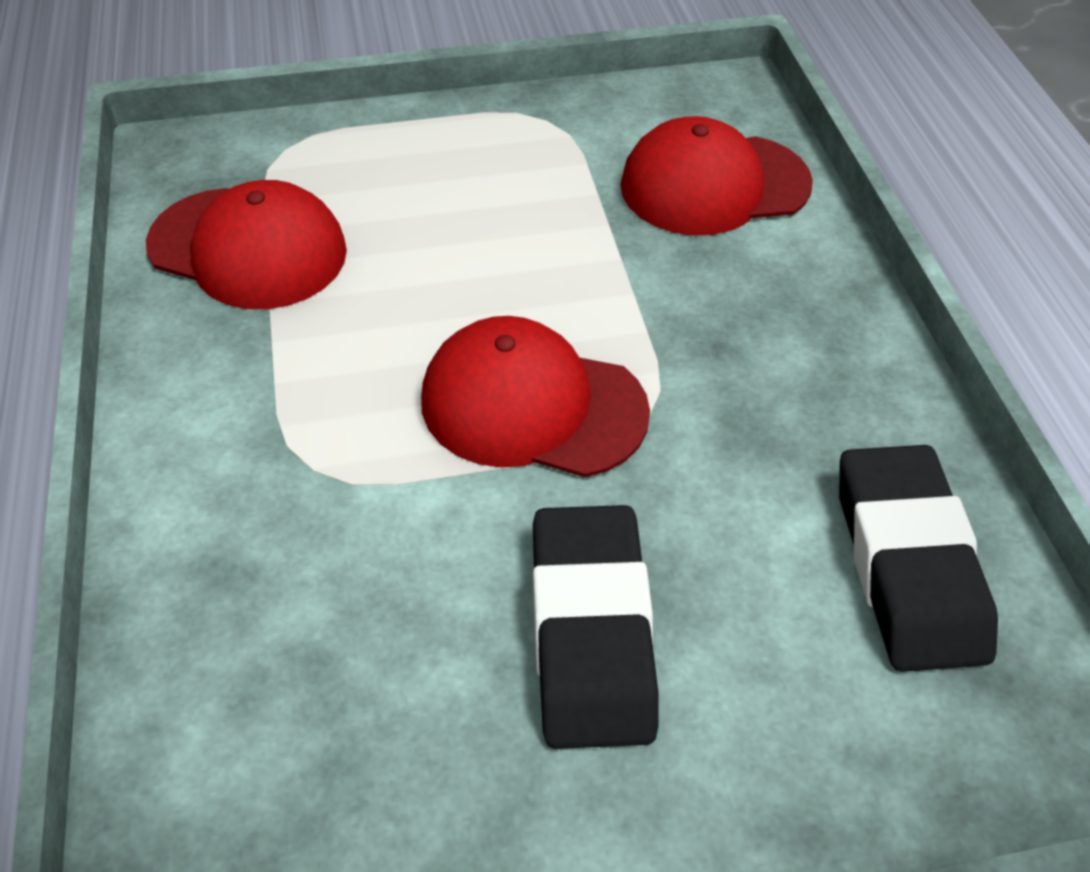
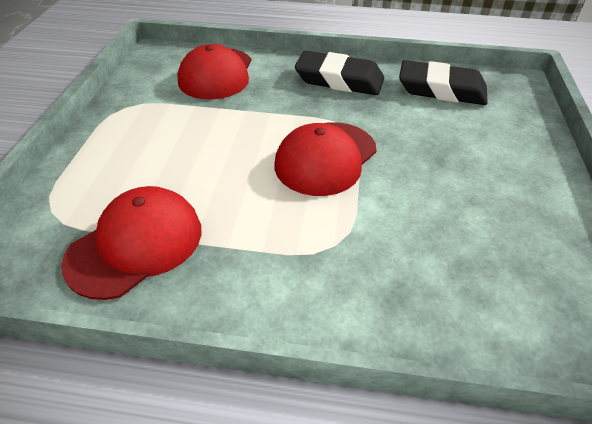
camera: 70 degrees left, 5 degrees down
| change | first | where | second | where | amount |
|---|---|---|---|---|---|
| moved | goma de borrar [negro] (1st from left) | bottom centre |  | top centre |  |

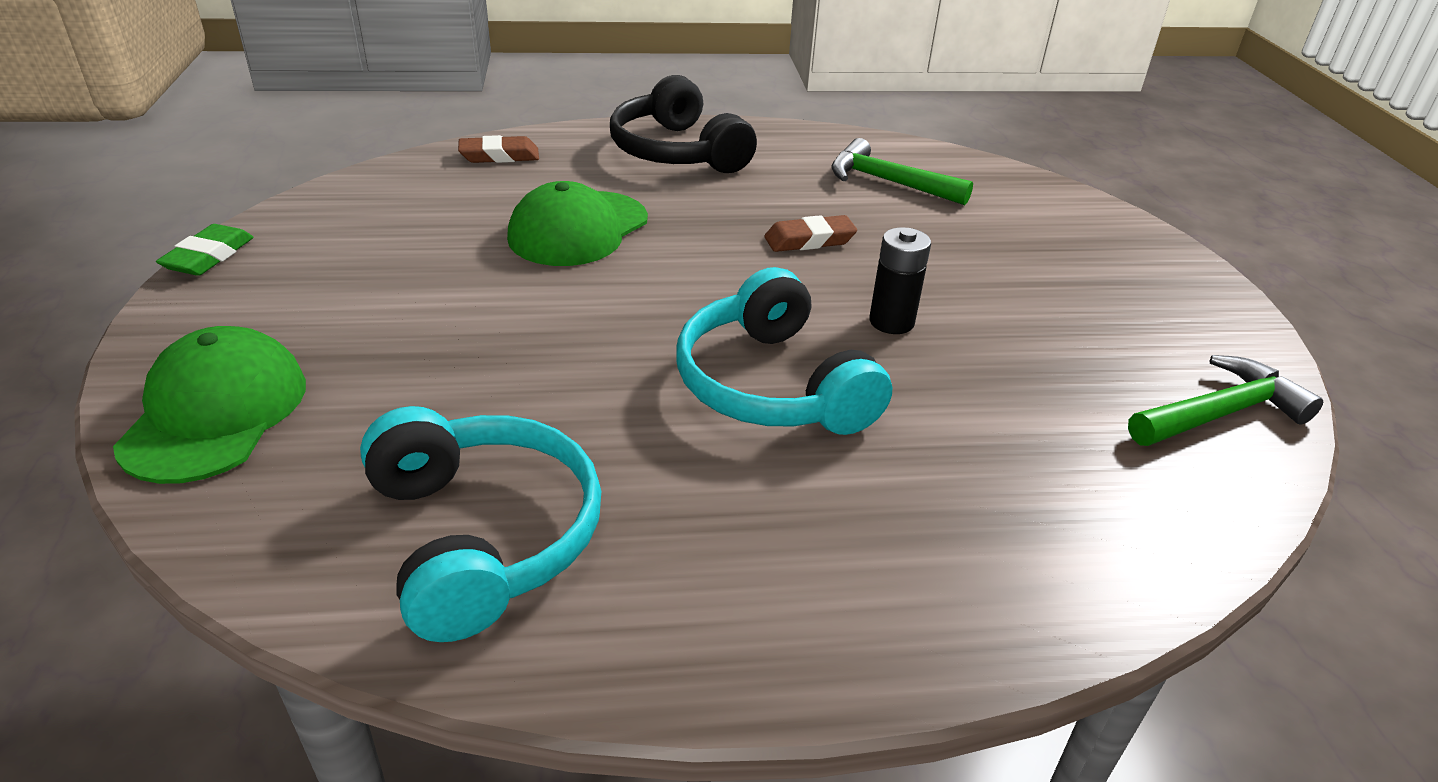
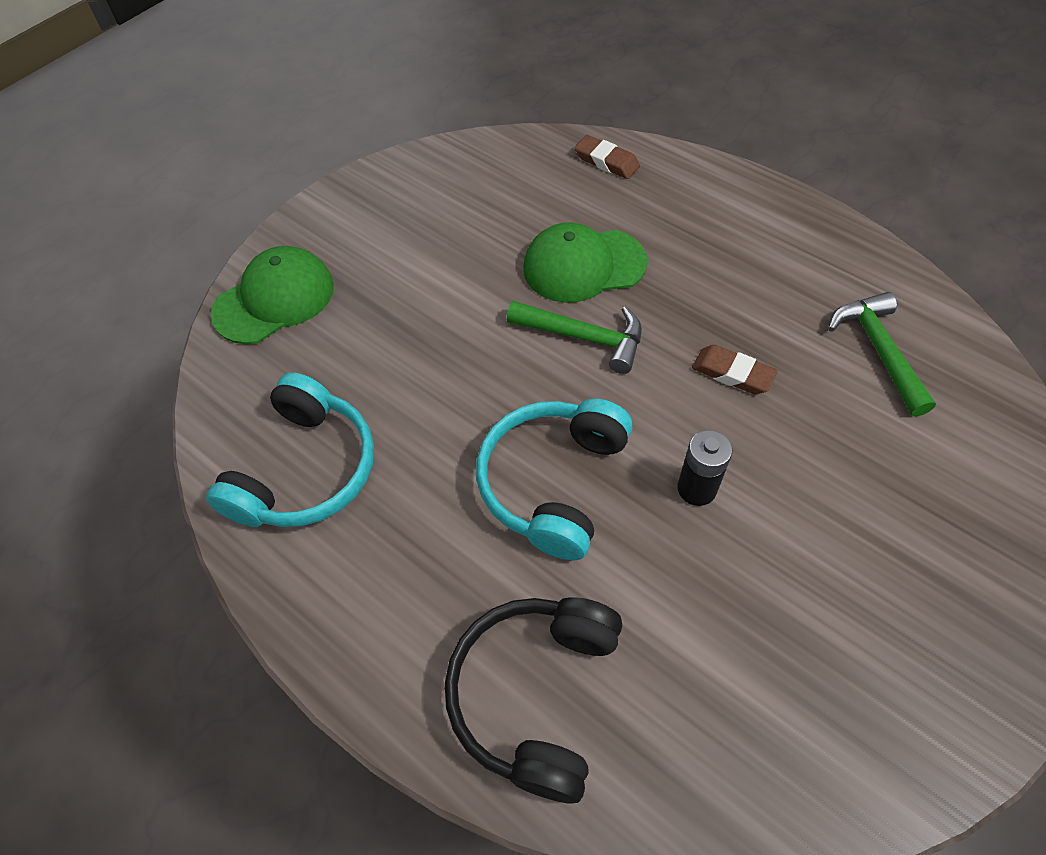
camera: 50 degrees right, 20 degrees up
| change | first | where | second | where | amount |
|---|---|---|---|---|---|
| moved | auriculares [negro] | top centre |  | bottom centre |  |
| moved | martillo [verde] (2nd from left in the first image) | middle right | martillo [verde] (1st from left) | centre |  |
| removed | goma de borrar [verde] | top left |  |  |  |

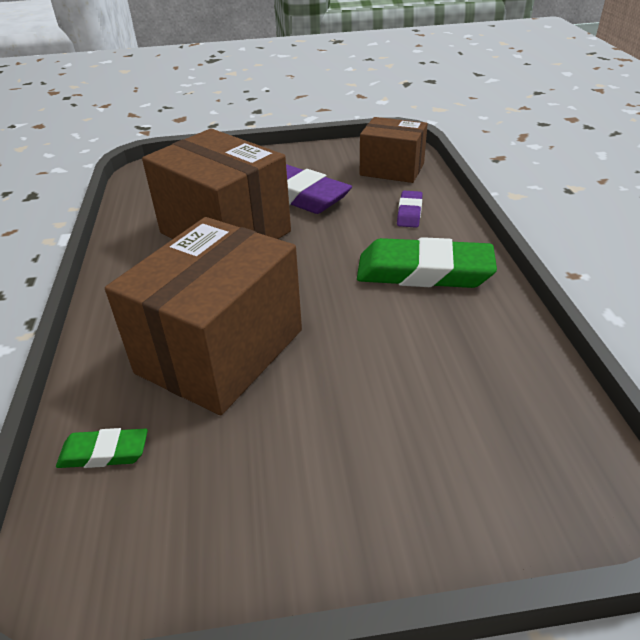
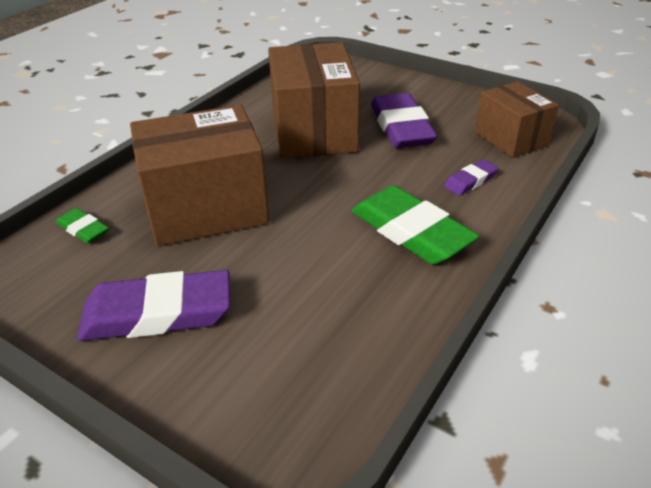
camera: 40 degrees right, 0 degrees up
| change | first | where | second | where | amount |
|---|---|---|---|---|---|
| added |  |  | goma de borrar [morado] (1st from left) | middle left |  |

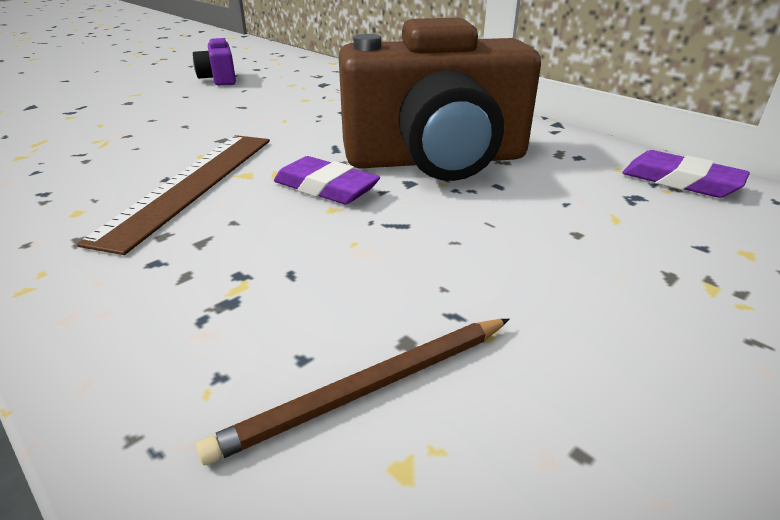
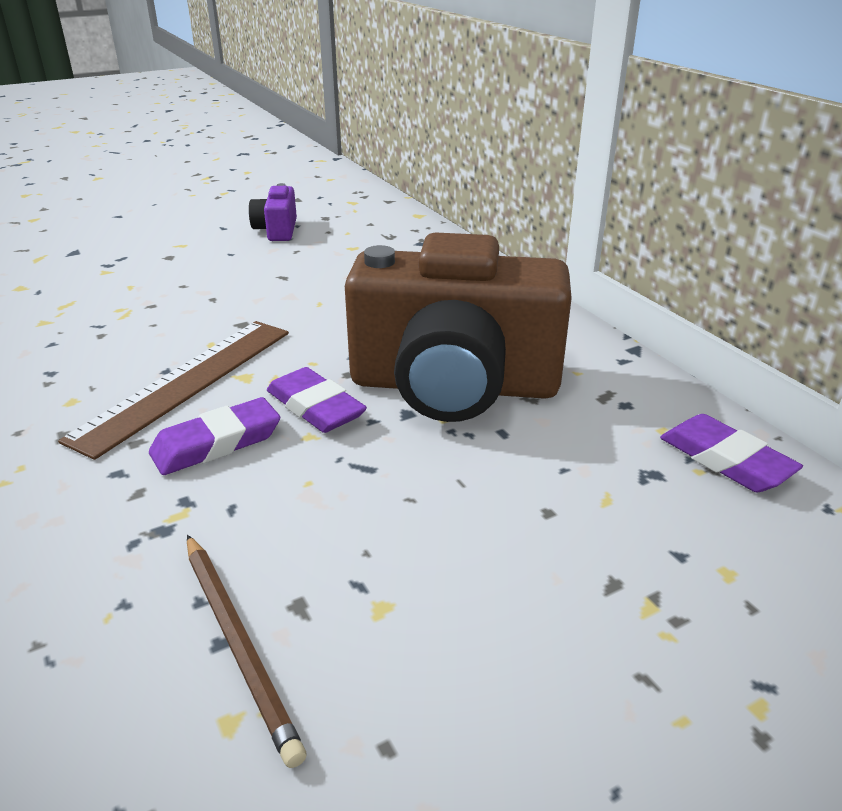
camera: 15 degrees right, 0 degrees up
| change | first | where | second | where | amount |
|---|---|---|---|---|---|
| added |  |  | goma de borrar [morado] (1st from left) | middle left |  |
| turned | lápiz [marrón] | bottom centre |  | bottom left | 105 degrees counterclockwise |

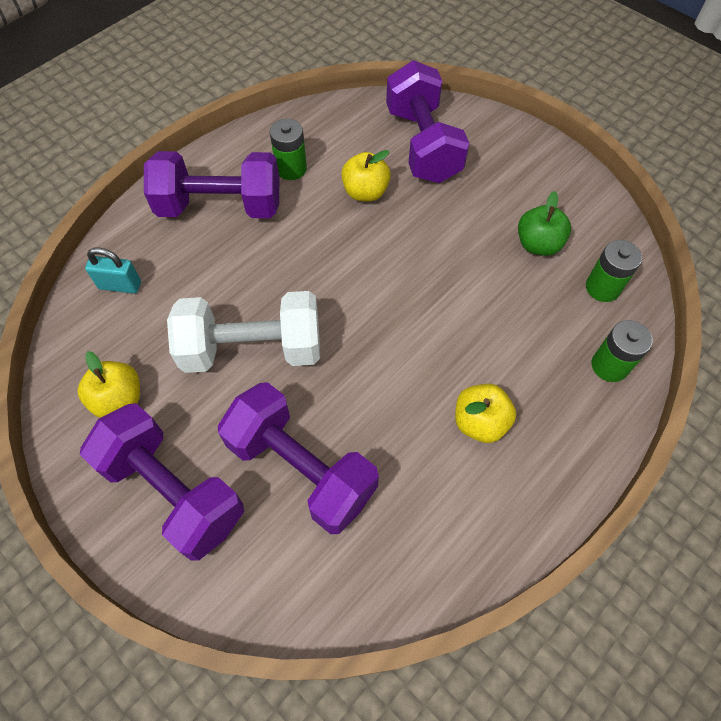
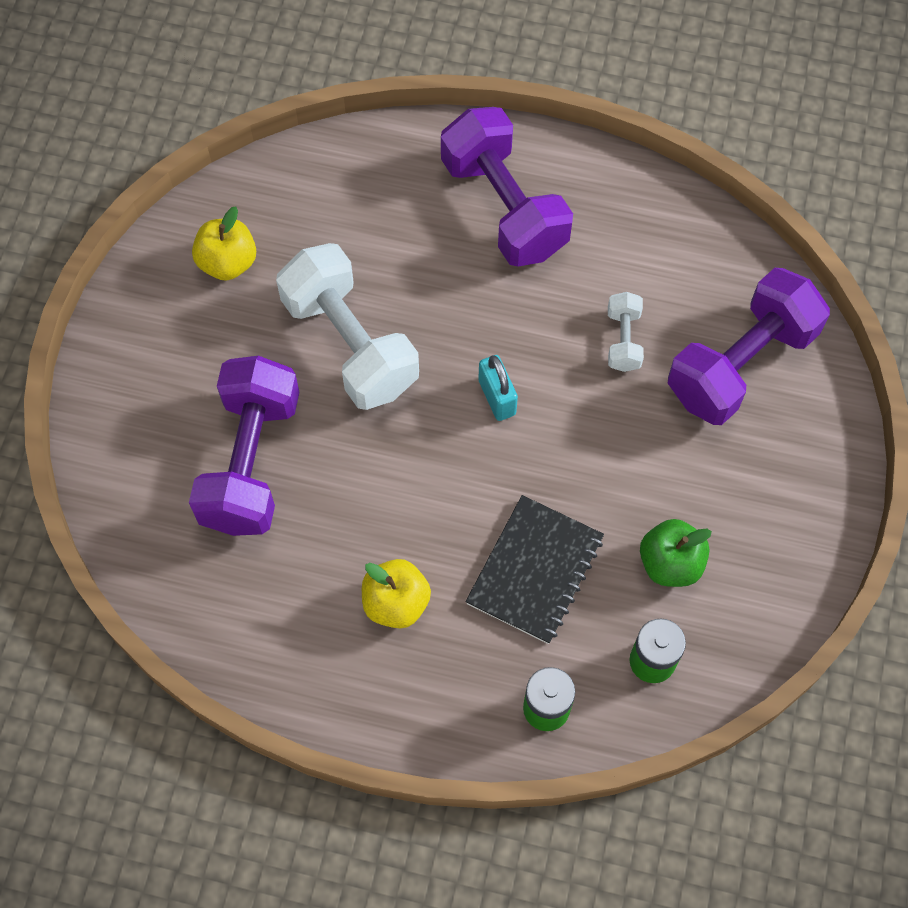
camera: 60 degrees right, 5 degrees up
| change | first | where | second | where | amount |
|---|---|---|---|---|---|
| added |  |  | cuaderno [negro] | centre |  |
| moved | candado [turquesa] | middle left |  | centre |  |
| replaced | manzana [amarillo] (2nd from left) | top centre | mancuerna [blanco] (2nd from left) | middle right |  |
| removed | mancuerna [morado] (1st from left) | bottom left |  |  |  |
| removed | pila [verde] (1st from left) | top centre |  |  |  |

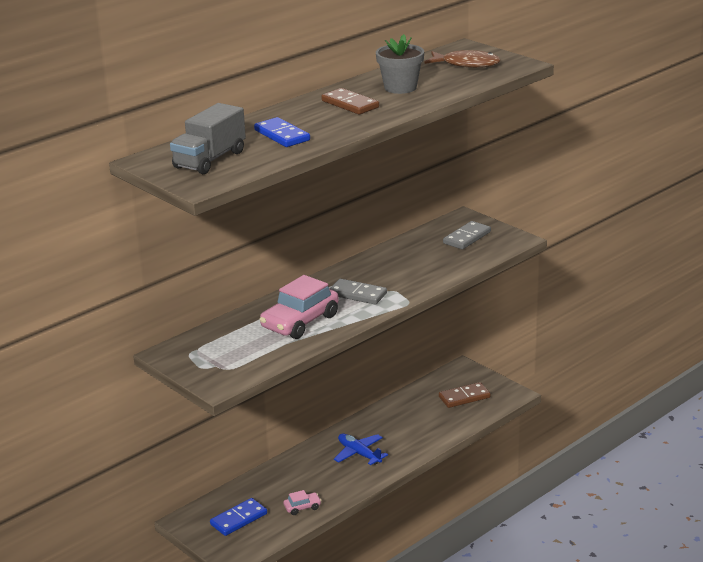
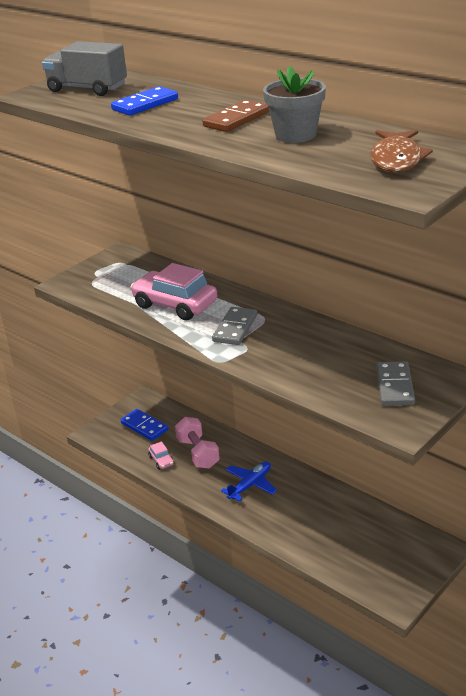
camera: 85 degrees right, 5 degrees up
| change | first | where | second | where | amount |
|---|---|---|---|---|---|
| added |  |  | mancuerna [rosa] | centre |  |
| turned | ficha de dominó [gris] (2nd from left) | centre |  | middle right | 60 degrees clockwise |
| removed | ficha de dominó [marrón] (2nd from left) | bottom centre |  |  |  |

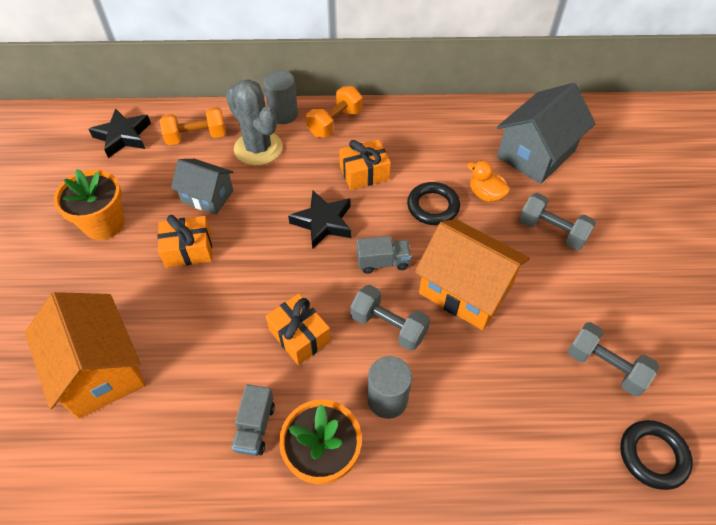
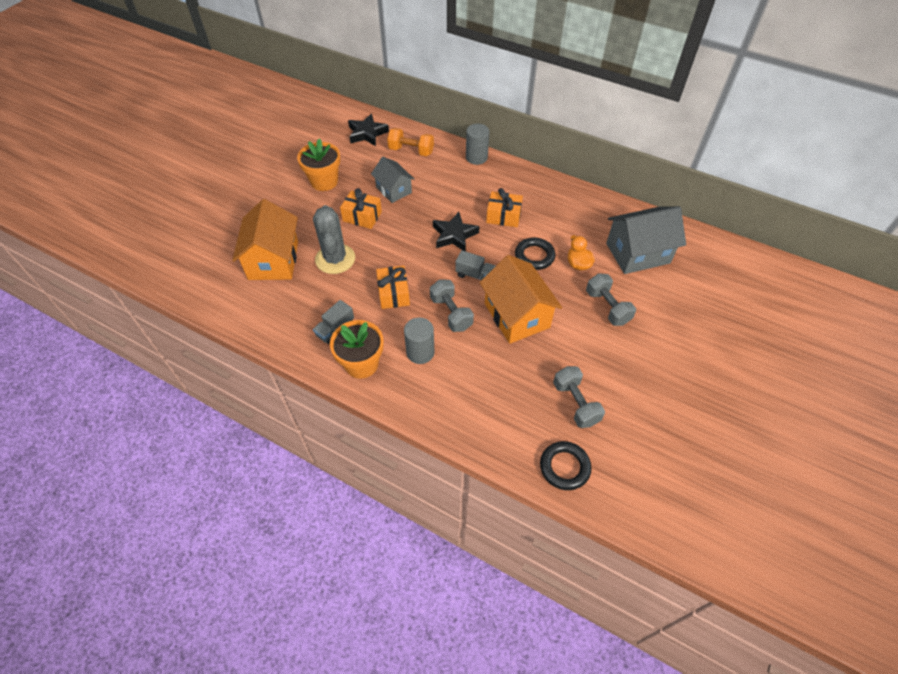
camera: 30 degrees right, 0 degrees up
| change | first | where | second | where | amount |
|---|---|---|---|---|---|
| moved | cactus [gris] | top centre |  | centre |  |
| removed | mancuerna [naranja] (2nd from left) | top centre |  |  |  |

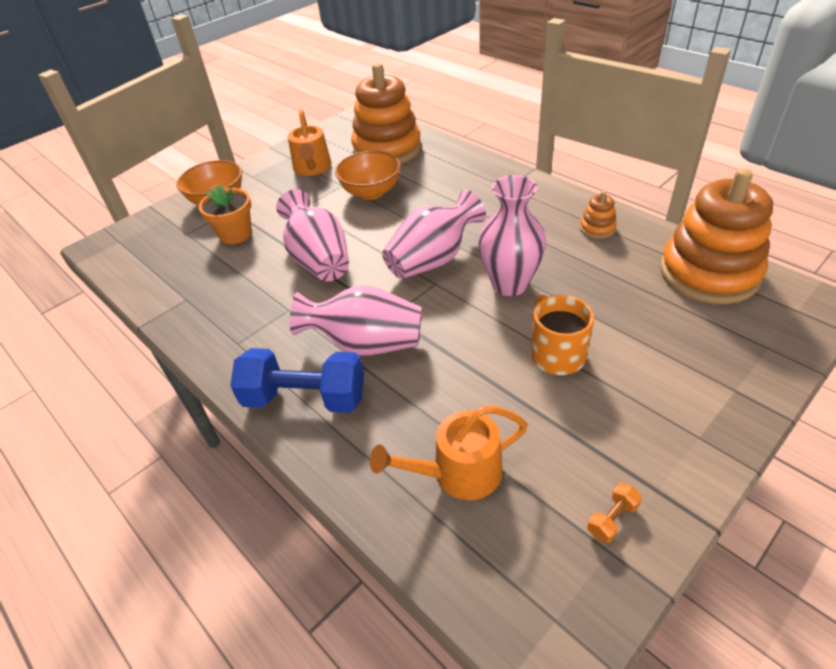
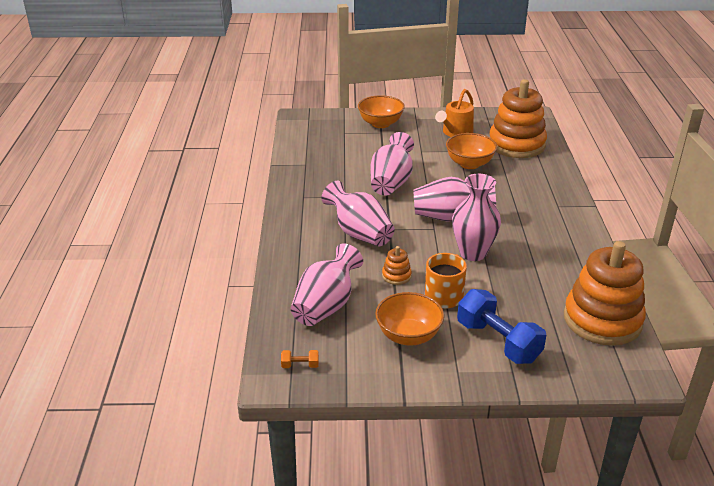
camera: 40 degrees right, 10 degrees down
| change | first | where | second | where | amount |
|---|---|---|---|---|---|
| moved | mancuerna [naranja] | bottom right |  | bottom centre |  |
| replaced | regadera [naranja] (2nd from left) | bottom centre | florero [rosa] (1st from left) | centre |  |
| added |  |  | cuenco [naranja] (2nd from left) | centre |  |
| moved | juguete apilable [naranja] (2nd from left in the first image) | top right | juguete apilable [naranja] (1st from left) | centre |  |
| moved | mancuerna [azul] | centre |  | bottom right |  |
| removed | maceta [naranja] | top left |  |  |  |

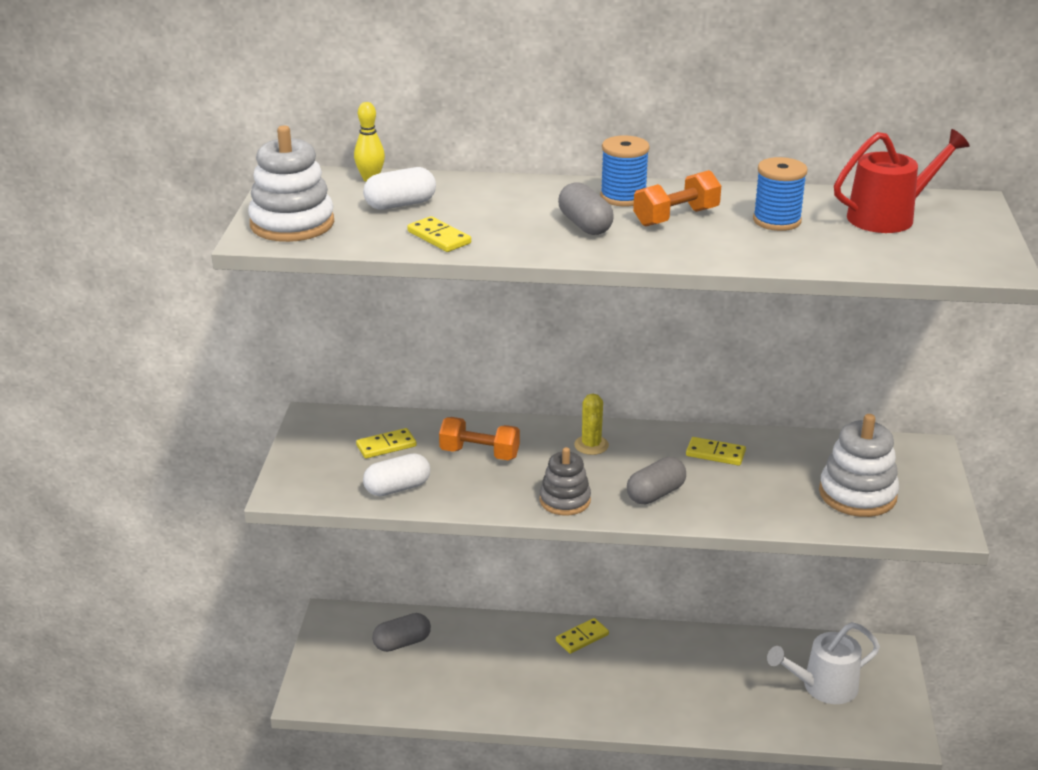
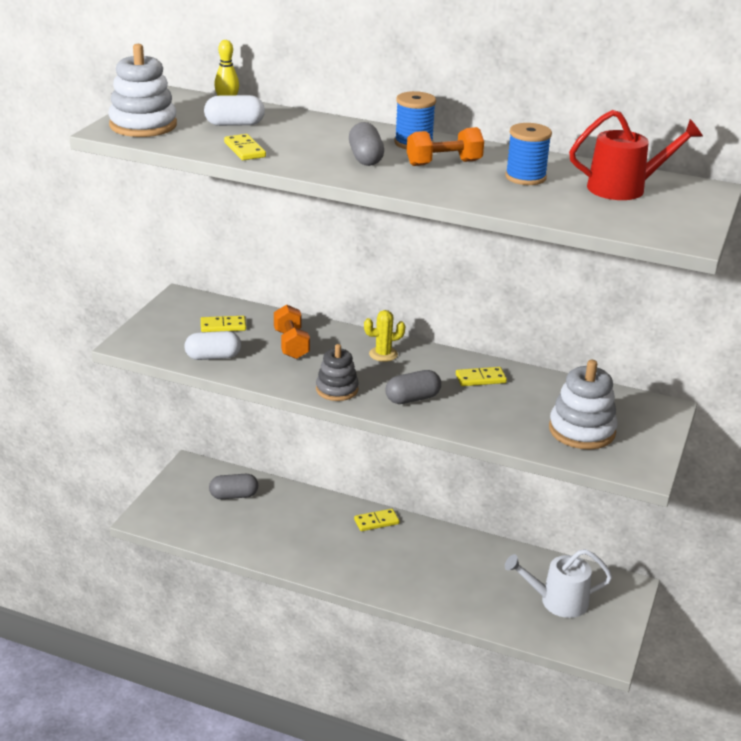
camera: 15 degrees right, 0 degrees up
| change | first | where | second | where | amount |
|---|---|---|---|---|---|
| turned | mancuerna [naranja] (1st from left) | centre |  | centre | 45 degrees clockwise |
| turned | cactus [amarillo] | centre |  | centre | 60 degrees clockwise |
| turned | ficha de dominó [amarillo] (4th from left) | middle right |  | centre | 45 degrees counterclockwise |

